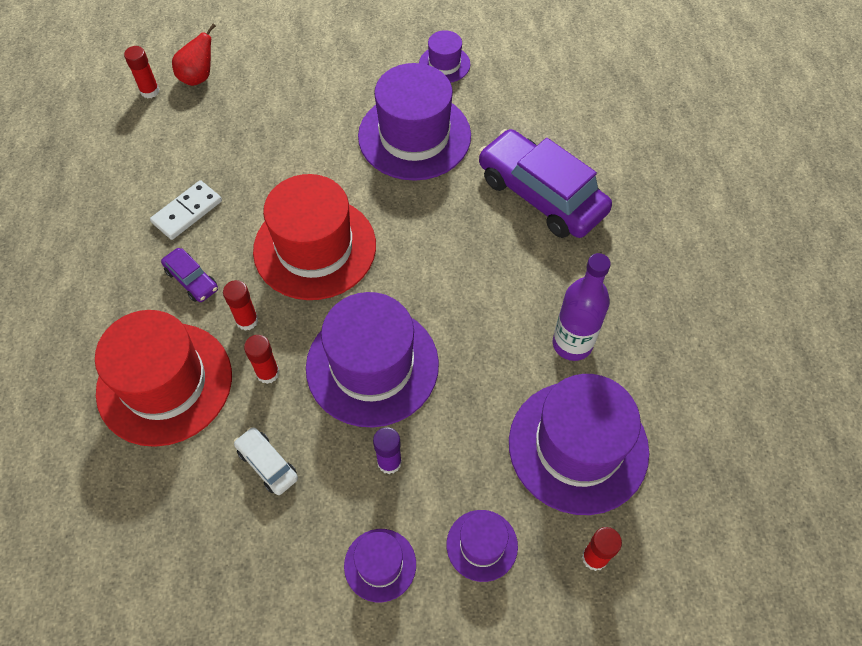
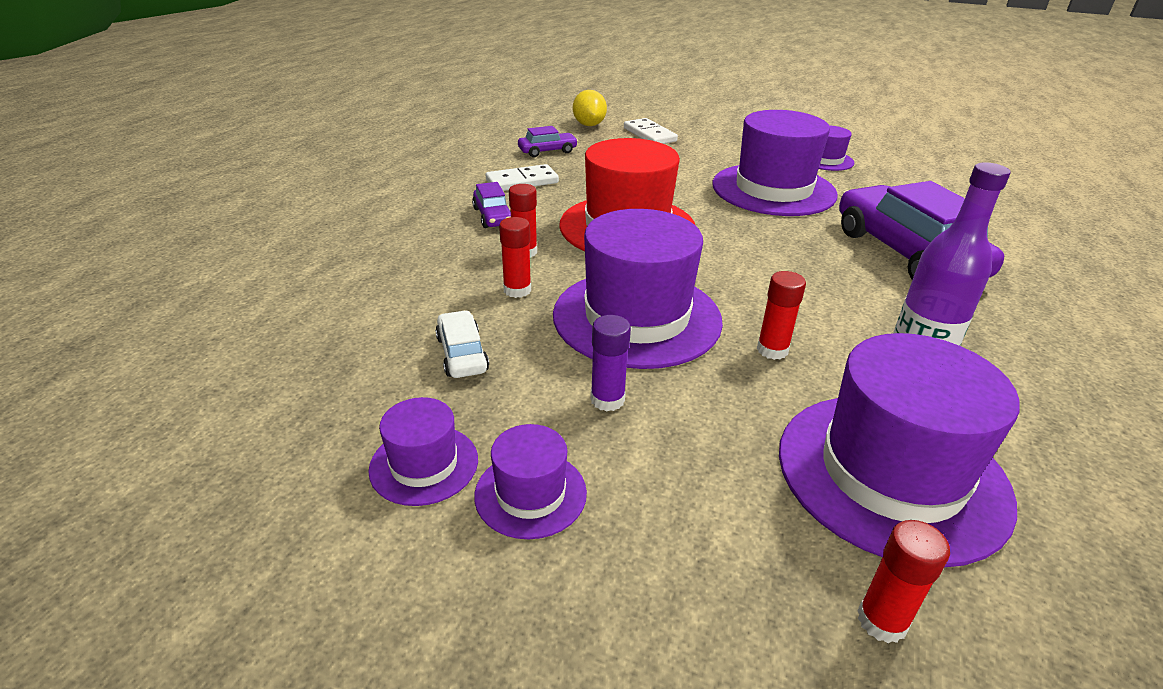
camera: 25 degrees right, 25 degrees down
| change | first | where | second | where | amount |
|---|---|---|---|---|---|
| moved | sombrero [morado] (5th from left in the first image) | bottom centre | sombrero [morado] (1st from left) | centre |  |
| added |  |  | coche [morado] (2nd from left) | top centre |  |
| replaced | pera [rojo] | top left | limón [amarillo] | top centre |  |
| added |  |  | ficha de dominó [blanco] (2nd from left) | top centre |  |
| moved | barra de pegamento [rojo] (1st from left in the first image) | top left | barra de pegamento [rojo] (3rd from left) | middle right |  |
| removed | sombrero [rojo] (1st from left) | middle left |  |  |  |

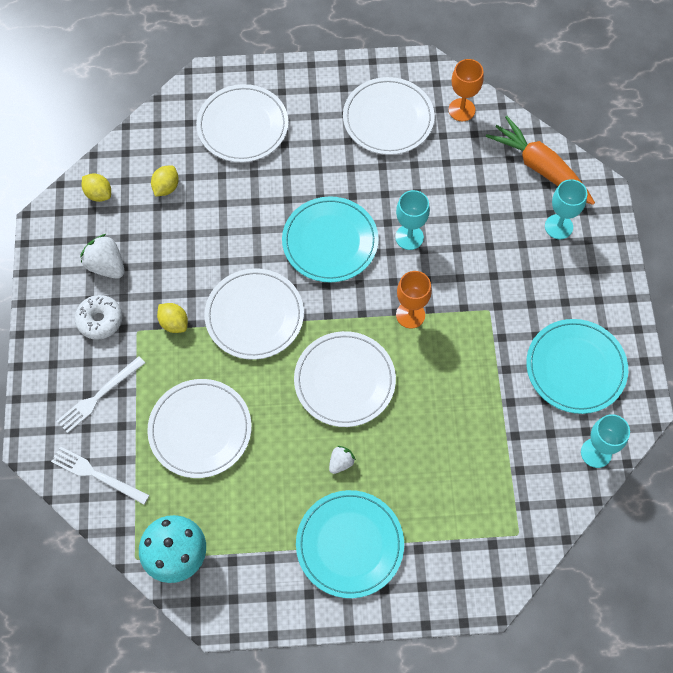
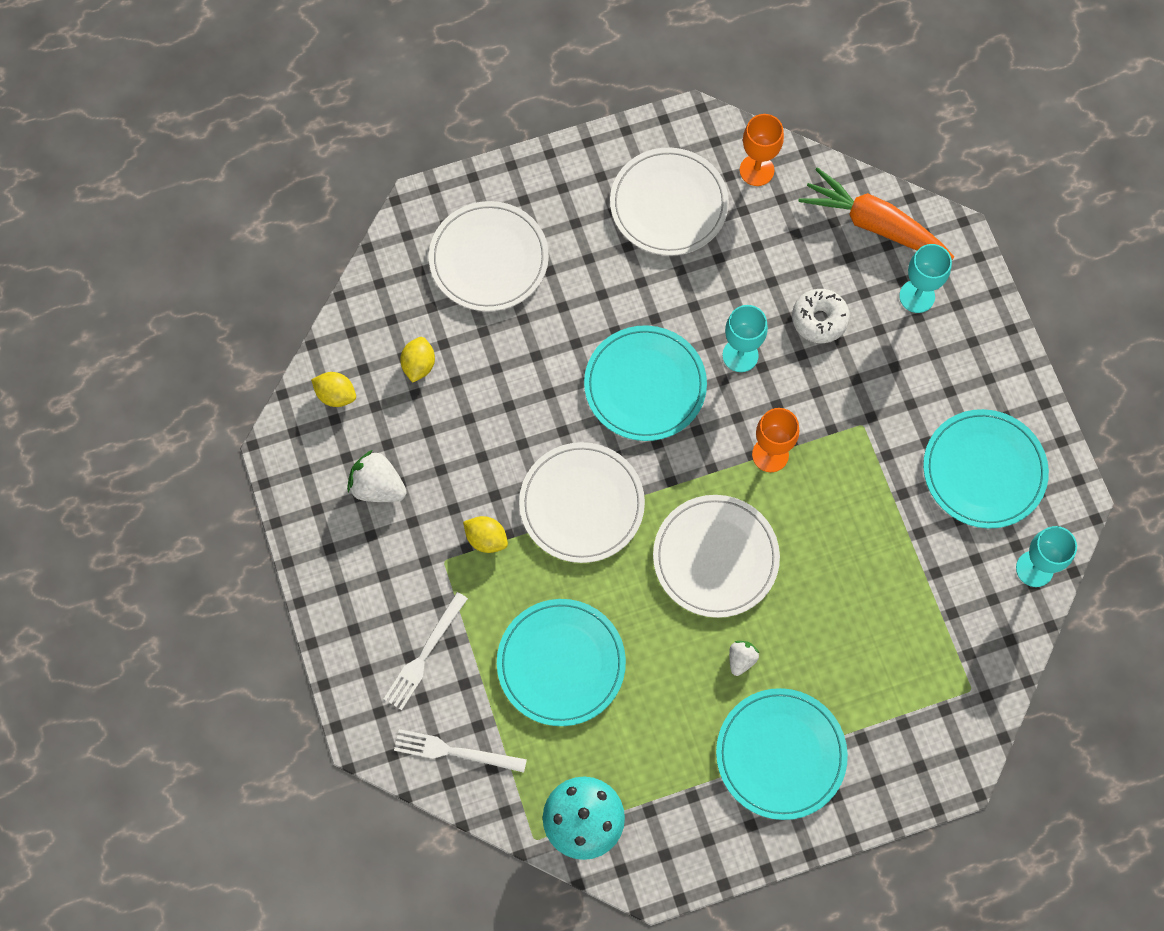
camera: 15 degrees left, 5 degrees up
| change | first | where | second | where | amount |
|---|---|---|---|---|---|
| recoloured | plato [blanco] (1st from left) | middle left | plato [turquesa] (1st from left) | bottom centre |  |
| moved | rosquilla [blanco] | middle left |  | middle right |  |

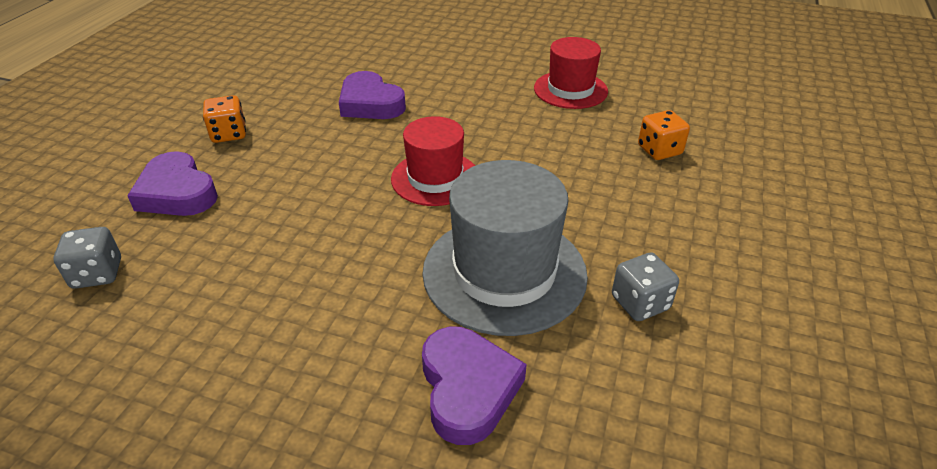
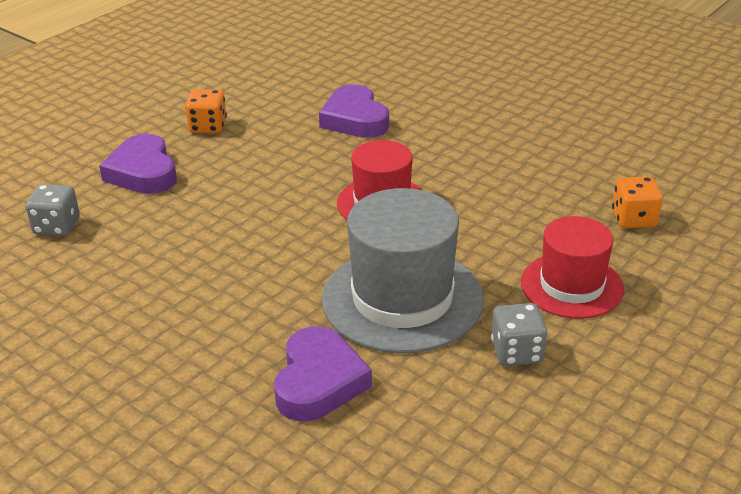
camera: 20 degrees right, 5 degrees down
| change | first | where | second | where | amount |
|---|---|---|---|---|---|
| moved | sombrero [rojo] (2nd from left) | top centre |  | middle right |  |

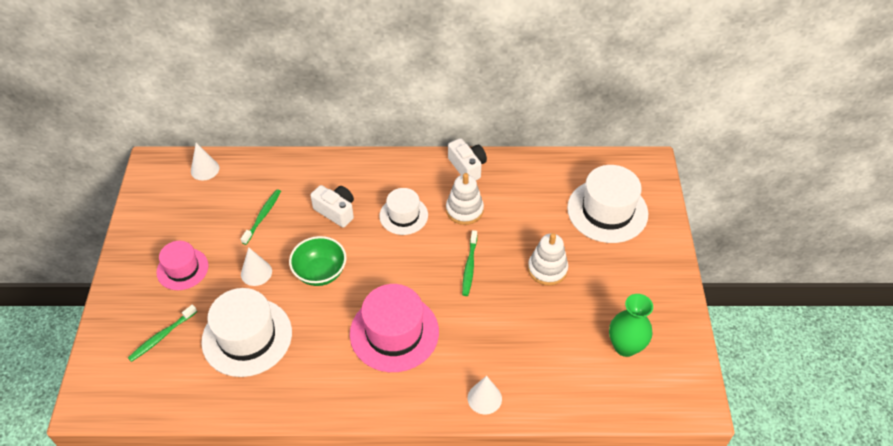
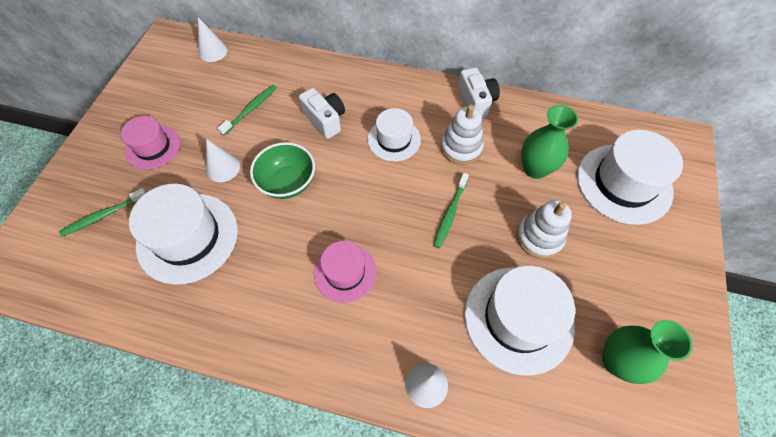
camera: 15 degrees right, 10 degrees up
| change | first | where | second | where | amount |
|---|---|---|---|---|---|
| resized | sombrero [rosa] (2nd from left) | bottom centre |  | centre | x0.60 |
| added |  |  | sombrero [blanco] (3rd from left) | bottom right |  |
| added |  |  | florero [verde] (1st from left) | top right |  |

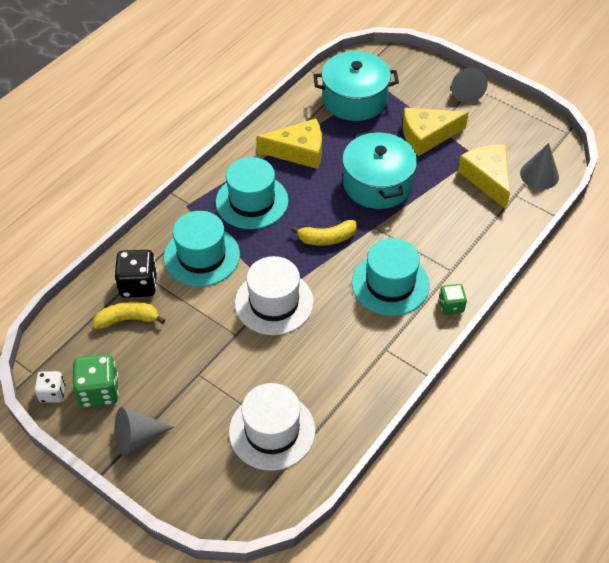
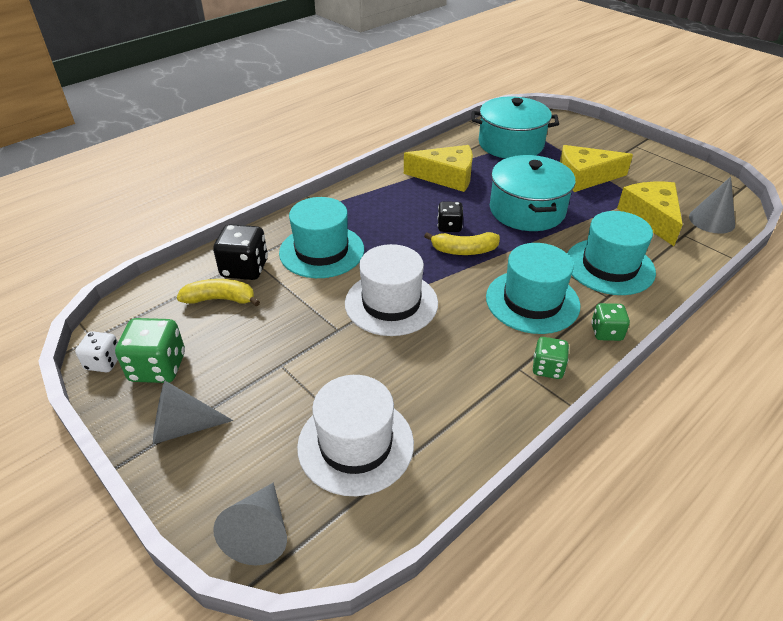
camera: 10 degrees right, 10 degrees down
| change | first | where | second | where | amount |
|---|---|---|---|---|---|
| moved | cono [gris] (2nd from left) | top right |  | bottom left |  |
| added |  |  | dado [negro] (2nd from left) | centre |  |
| added |  |  | dado [verde] (2nd from left) | middle right |  |
| moved | sombrero [turquesa] (2nd from left in the first image) | centre | sombrero [turquesa] (3rd from left) | middle right |  |

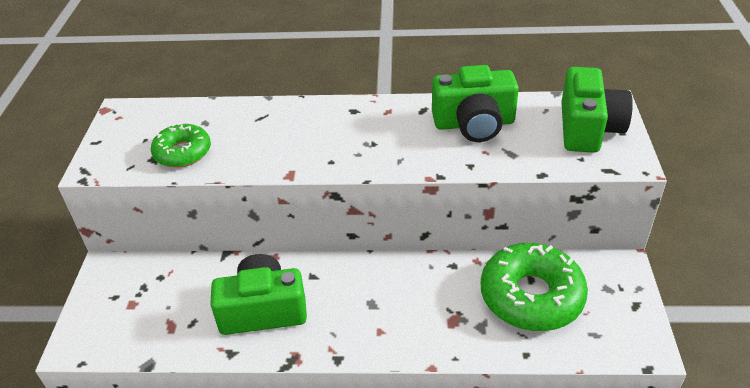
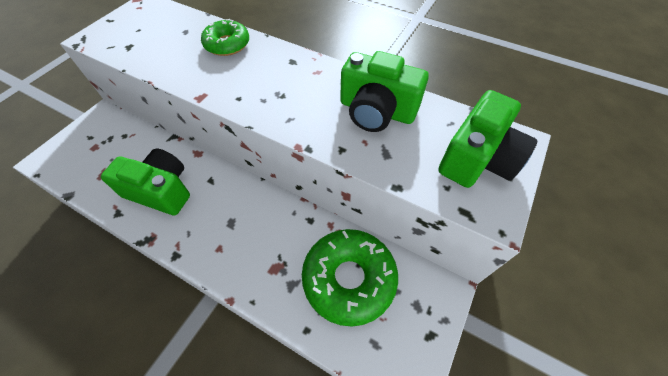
camera: 25 degrees right, 15 degrees up
| change | first | where | second | where | amount |
|---|---|---|---|---|---|
| moved | rosquilla [verde] (1st from left) | middle left |  | top centre |  |

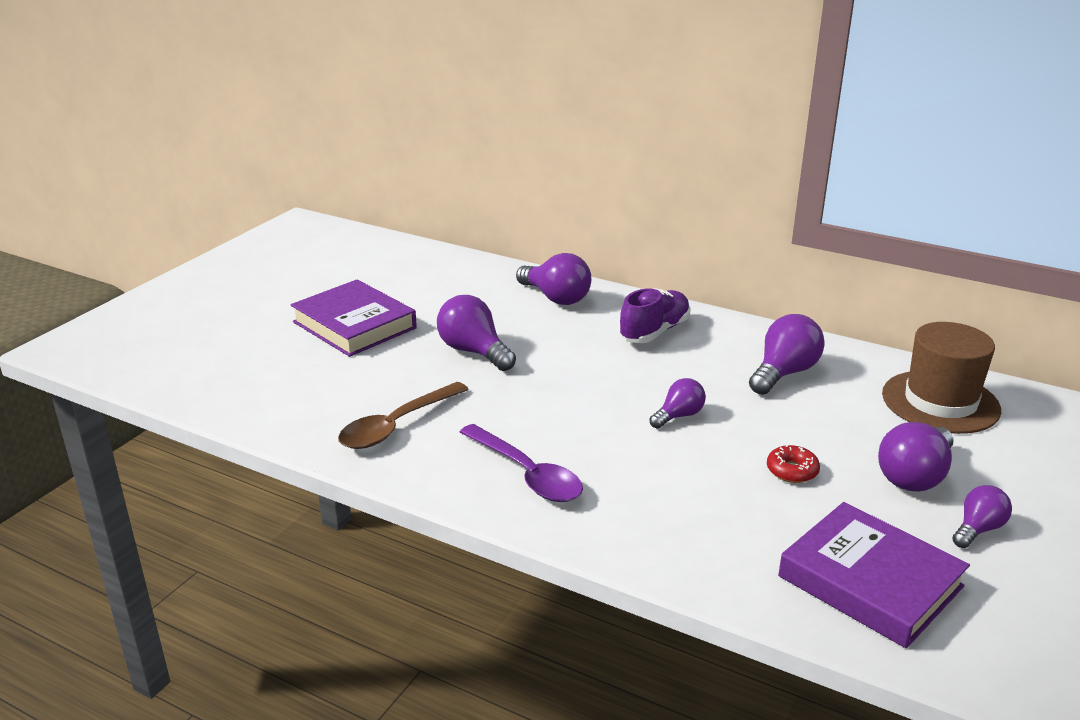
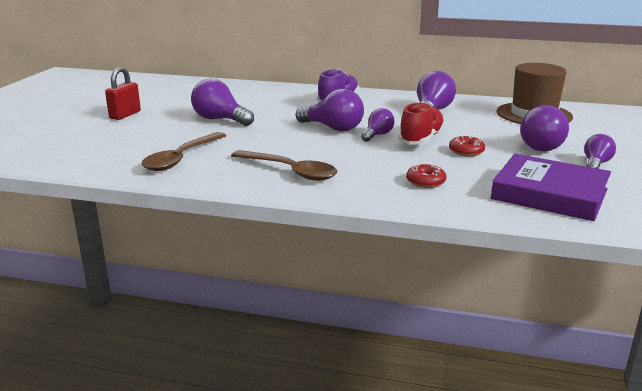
camera: 15 degrees left, 5 degrees down
| change | first | where | second | where | amount |
|---|---|---|---|---|---|
| replaced | libro [morado] (1st from left) | middle left | candado [rojo] | top left |  |
| recoloured | cuchara [morado] | centre | cuchara [marrón] (2nd from left) | centre |  |
| moved | bombilla [morado] (2nd from left) | centre |  | top centre |  |
| added |  |  | zapato [rojo] | top centre |  |
| added |  |  | rosquilla [rojo] (1st from left) | centre |  |

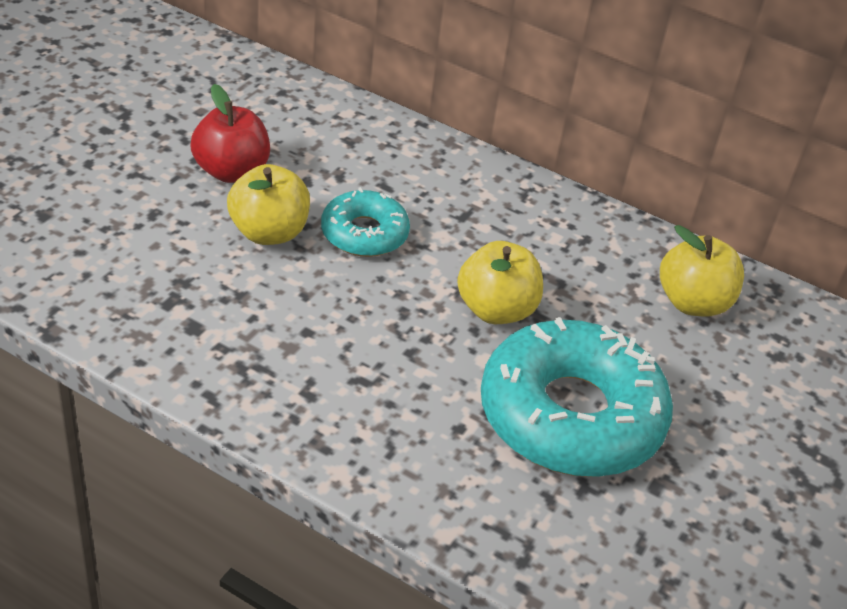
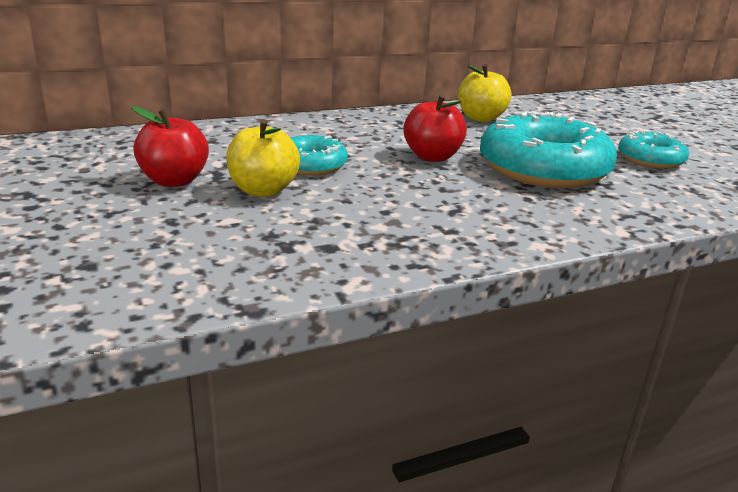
camera: 50 degrees left, 15 degrees down
| change | first | where | second | where | amount |
|---|---|---|---|---|---|
| recoloured | manzana [amarillo] (2nd from left) | centre | manzana [rojo] (2nd from left) | top centre |  |
| added |  |  | rosquilla [turquesa] (3rd from left) | top right |  |

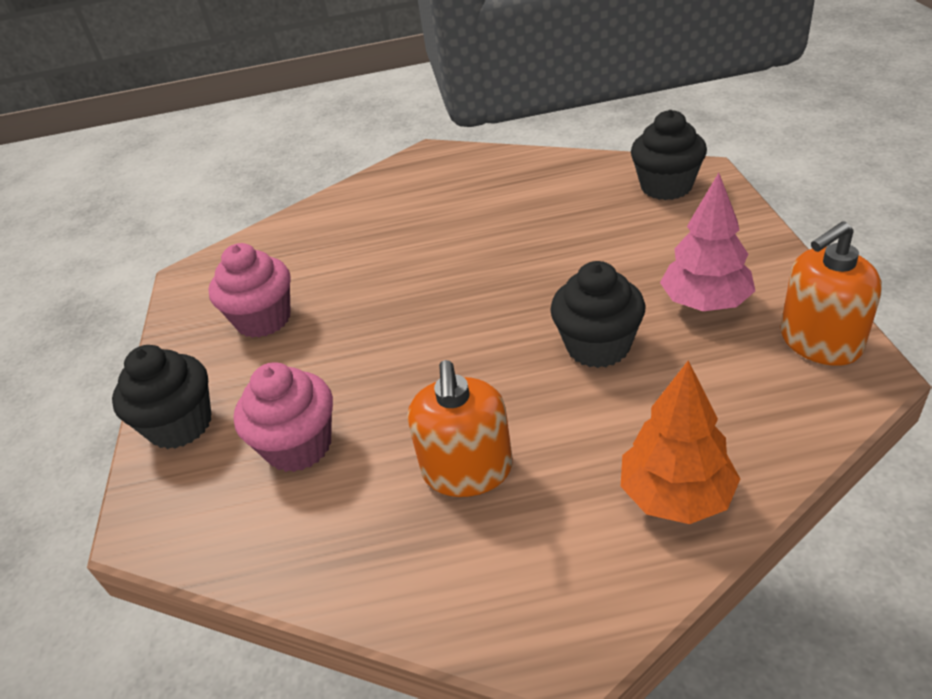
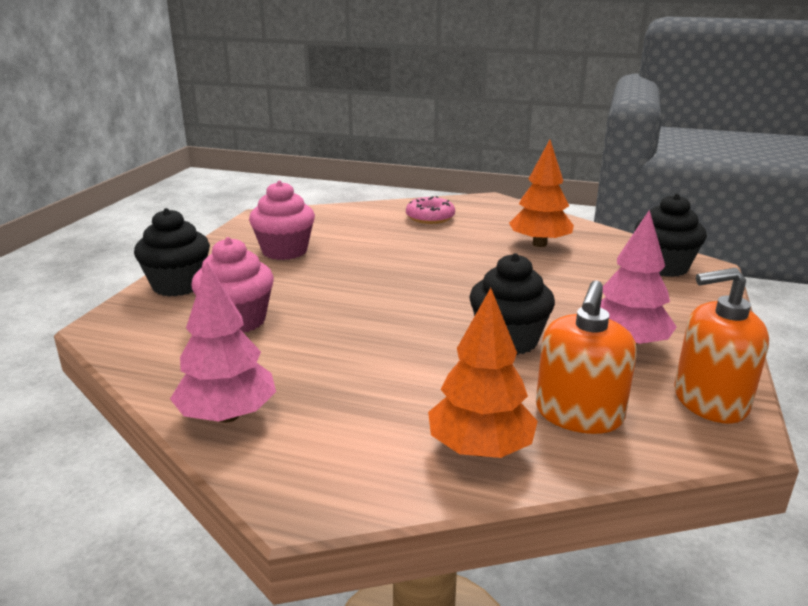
camera: 20 degrees right, 15 degrees down
| change | first | where | second | where | amount |
|---|---|---|---|---|---|
| added |  |  | árbol [rosa] (1st from left) | middle left |  |
| added |  |  | rosquilla [rosa] | centre |  |
| added |  |  | árbol [naranja] (2nd from left) | top right |  |
| moved | dispensador de jabón [naranja] (1st from left) | centre |  | middle right |  |

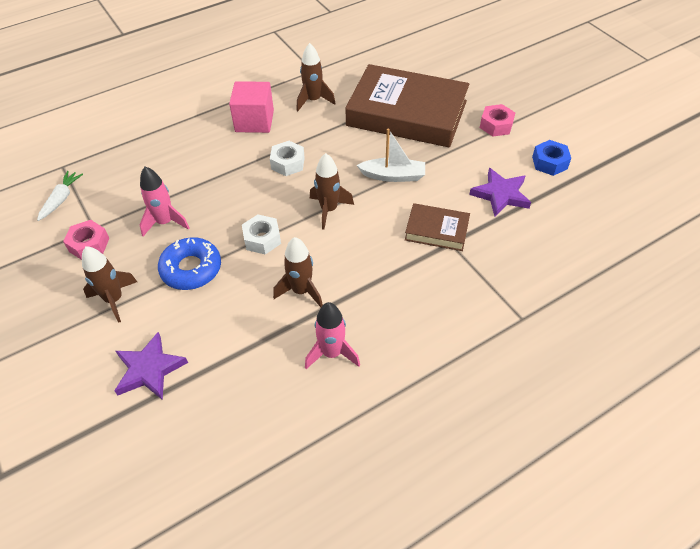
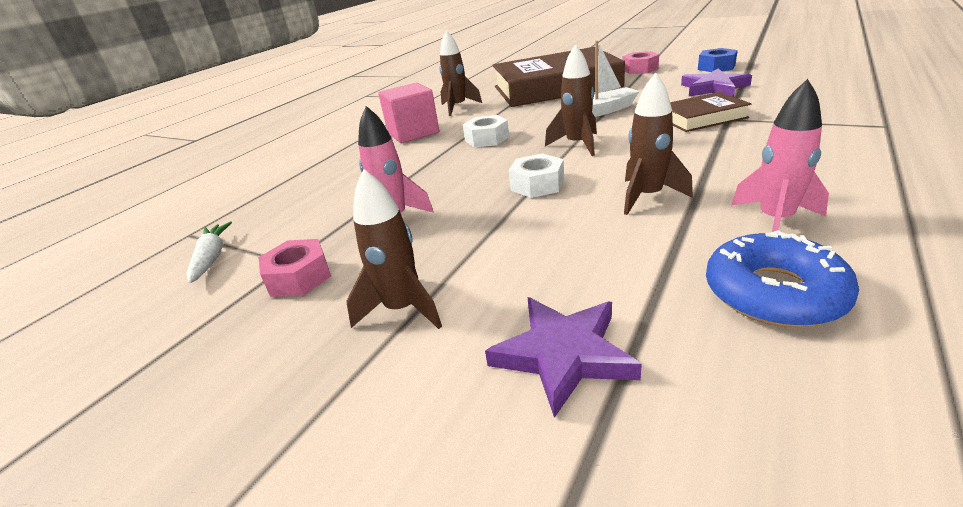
camera: 25 degrees left, 20 degrees down
| change | first | where | second | where | amount |
|---|---|---|---|---|---|
| moved | rosquilla [azul] | middle left |  | middle right |  |

